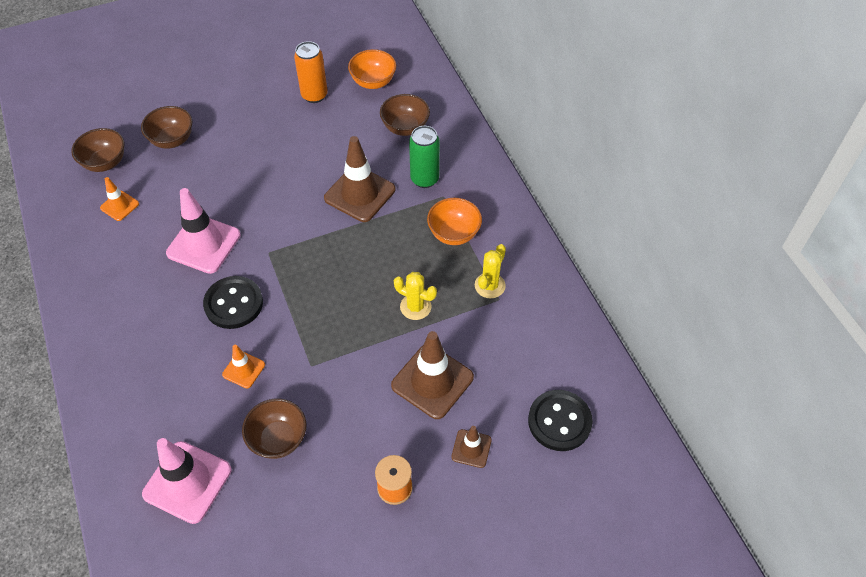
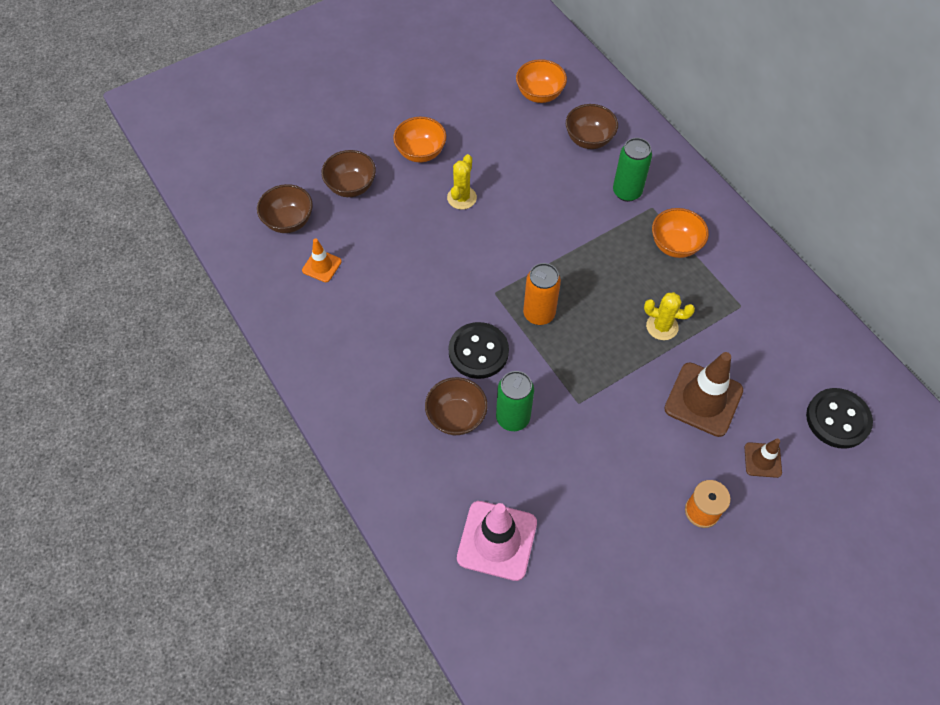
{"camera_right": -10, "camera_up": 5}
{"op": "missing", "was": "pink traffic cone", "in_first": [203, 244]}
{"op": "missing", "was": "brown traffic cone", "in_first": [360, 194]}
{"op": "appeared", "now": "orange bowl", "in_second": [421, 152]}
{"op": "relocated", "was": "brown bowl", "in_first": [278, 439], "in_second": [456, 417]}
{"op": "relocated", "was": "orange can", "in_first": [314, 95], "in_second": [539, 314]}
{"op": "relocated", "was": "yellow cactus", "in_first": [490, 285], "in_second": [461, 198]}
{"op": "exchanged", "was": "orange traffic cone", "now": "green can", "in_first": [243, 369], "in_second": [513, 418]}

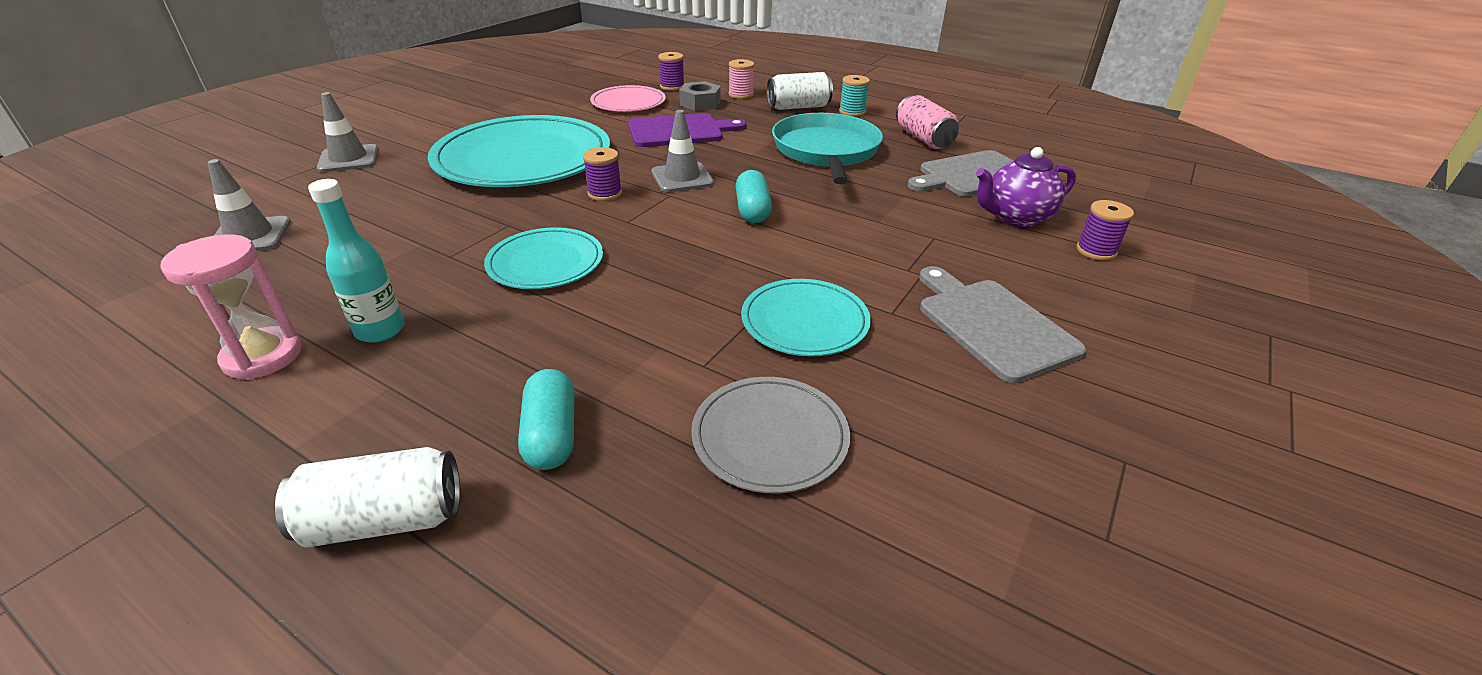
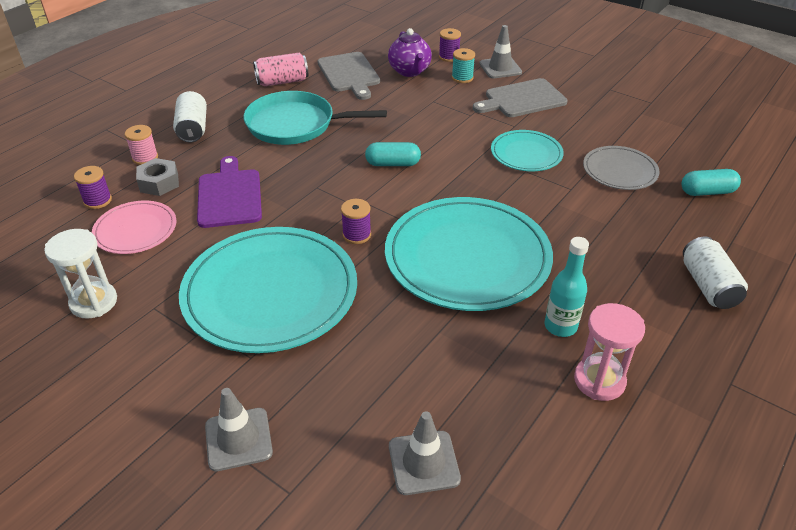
{"camera_right": -85, "camera_up": 5}
{"op": "appeared", "now": "white hourglass", "in_second": [94, 302]}
{"op": "relocated", "was": "turquoise capsule", "in_first": [552, 435], "in_second": [707, 192]}
{"op": "relocated", "was": "grey traffic cone", "in_first": [682, 178], "in_second": [500, 68]}
{"op": "relocated", "was": "turquoise spool", "in_first": [852, 112], "in_second": [462, 78]}
{"op": "size", "was": "turquoise plate", "in_first": [545, 262], "in_second": [467, 257], "ratio": 1.95}

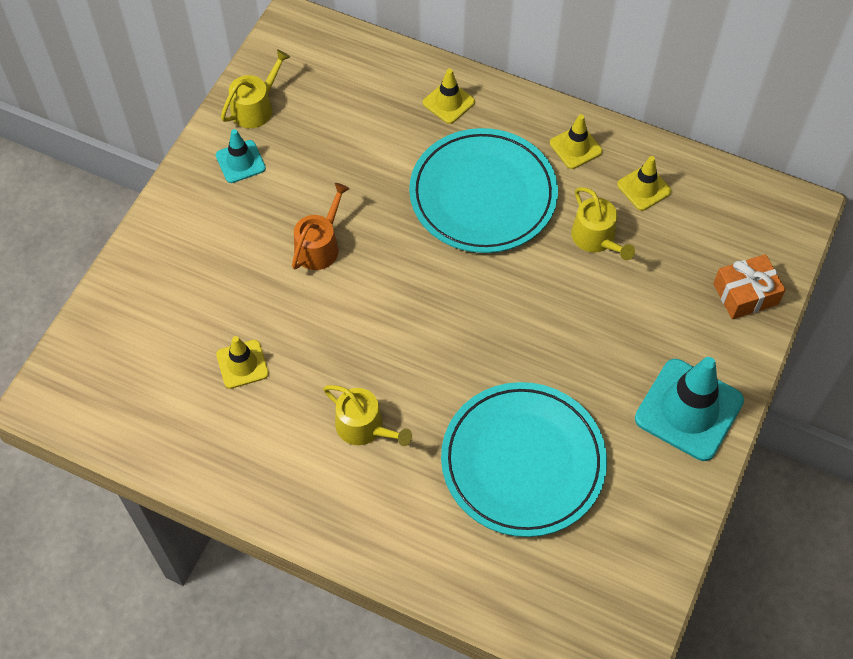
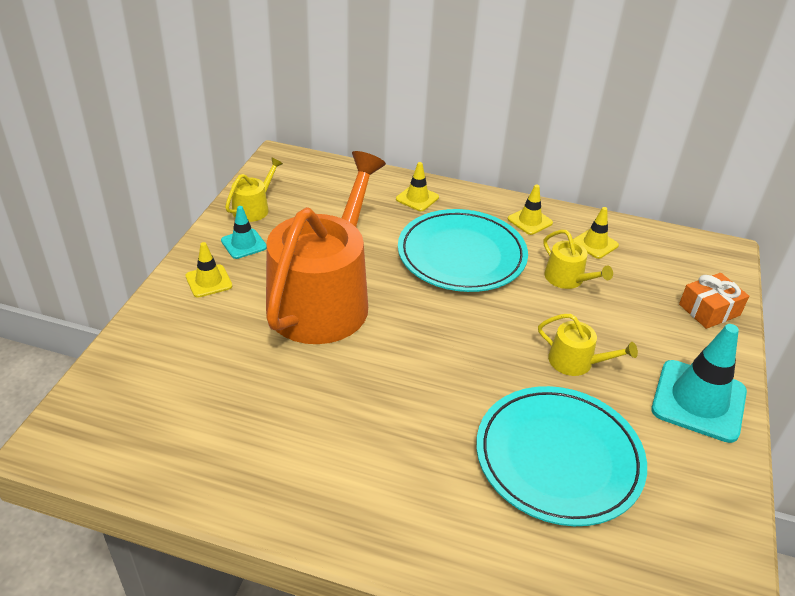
{"camera_right": -10, "camera_up": -20}
{"op": "relocated", "was": "yellow traffic cone", "in_first": [242, 364], "in_second": [209, 281]}
{"op": "relocated", "was": "yellow watering can", "in_first": [364, 427], "in_second": [576, 362]}
{"op": "size", "was": "orange watering can", "in_first": [319, 245], "in_second": [323, 298], "ratio": 2.46}

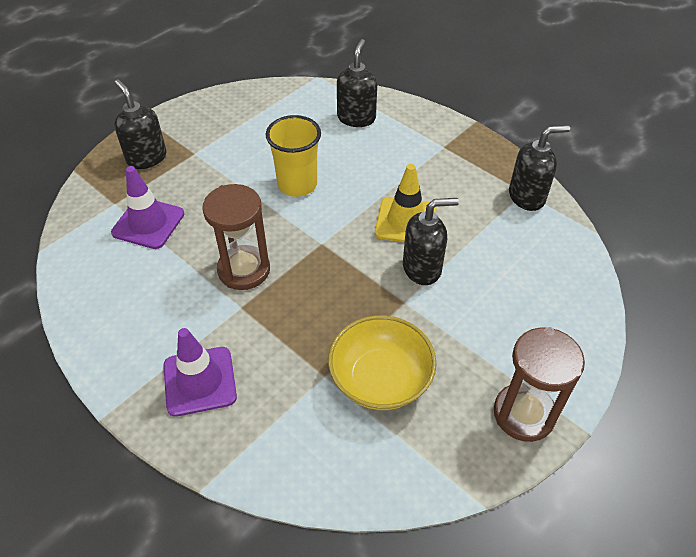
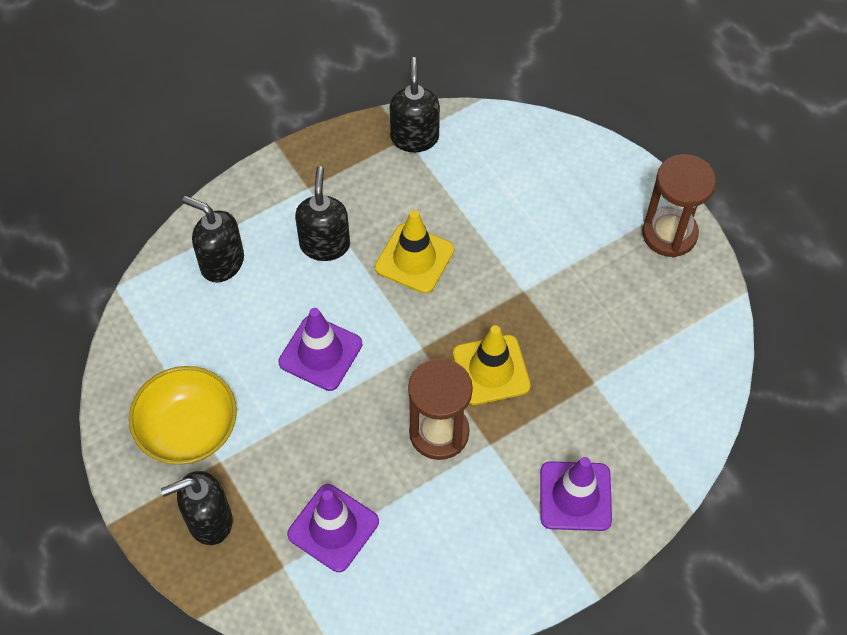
{"camera_right": -75, "camera_up": 10}
{"op": "appeared", "now": "yellow traffic cone", "in_second": [491, 370]}
{"op": "relocated", "was": "yellow bowl", "in_first": [380, 379], "in_second": [188, 429]}
{"op": "relocated", "was": "black soap dispenser", "in_first": [422, 268], "in_second": [325, 244]}
{"op": "exchanged", "was": "yellow cup", "now": "purple traffic cone", "in_first": [297, 184], "in_second": [320, 353]}

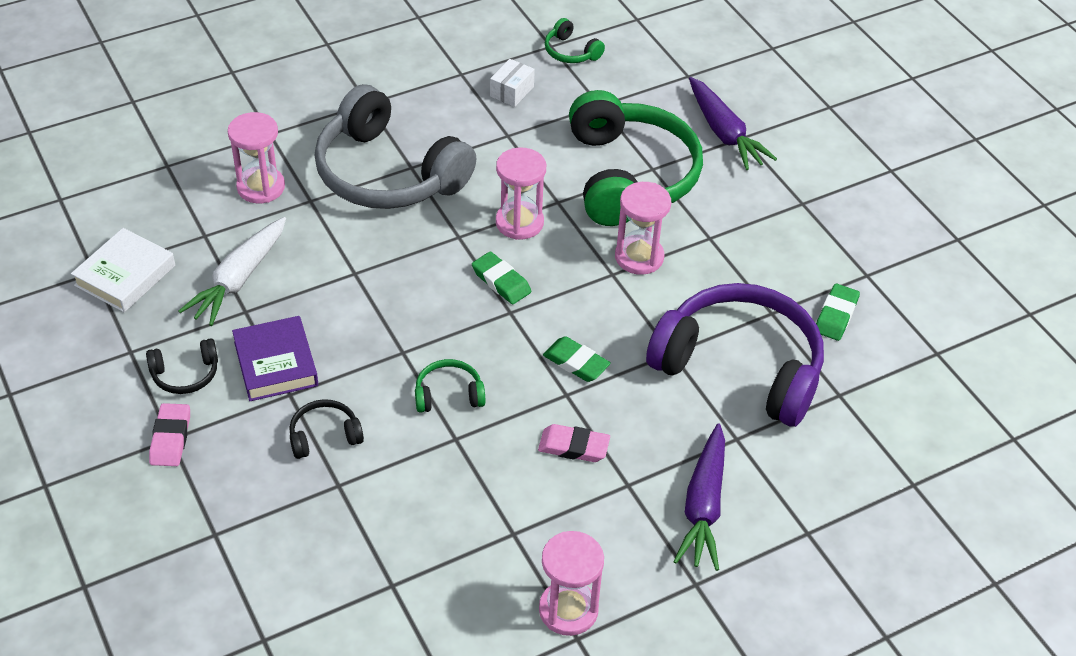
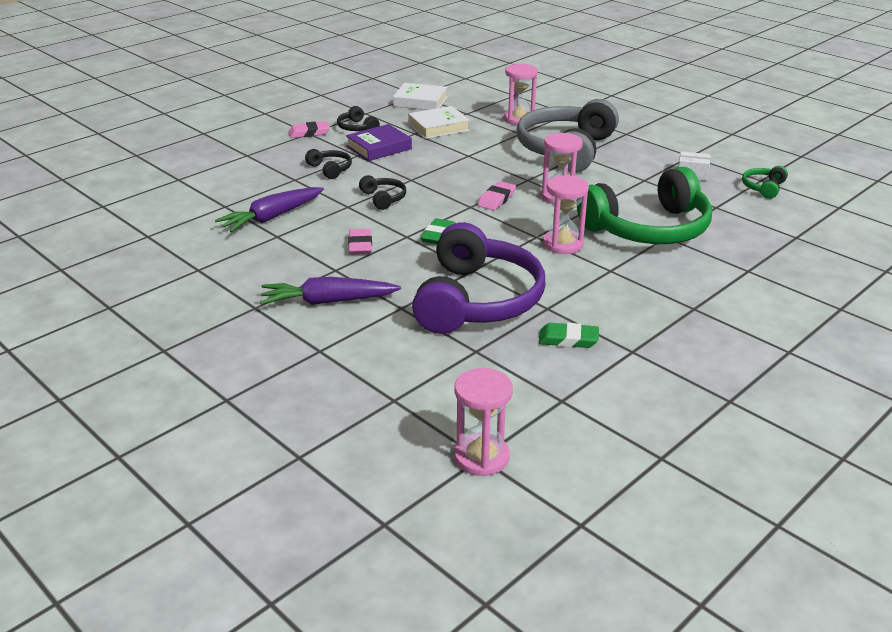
{"camera_right": 75, "camera_up": -15}
{"op": "relocated", "was": "pink hourglass", "in_first": [568, 610], "in_second": [481, 457]}
{"op": "relocated", "was": "purple carrot", "in_first": [724, 133], "in_second": [272, 217]}
{"op": "exchanged", "was": "white carrot", "now": "white book", "in_first": [239, 279], "in_second": [438, 127]}
{"op": "colour", "was": "green headphones", "now": "black headphones", "in_first": [448, 394], "in_second": [383, 198]}
{"op": "colour", "was": "green eraser", "now": "pink eraser", "in_first": [501, 281], "in_second": [496, 199]}

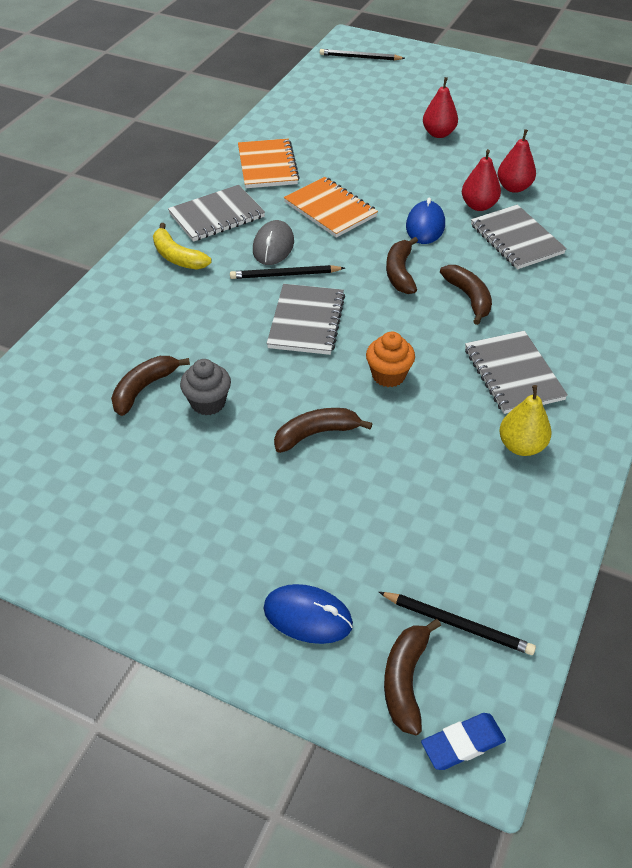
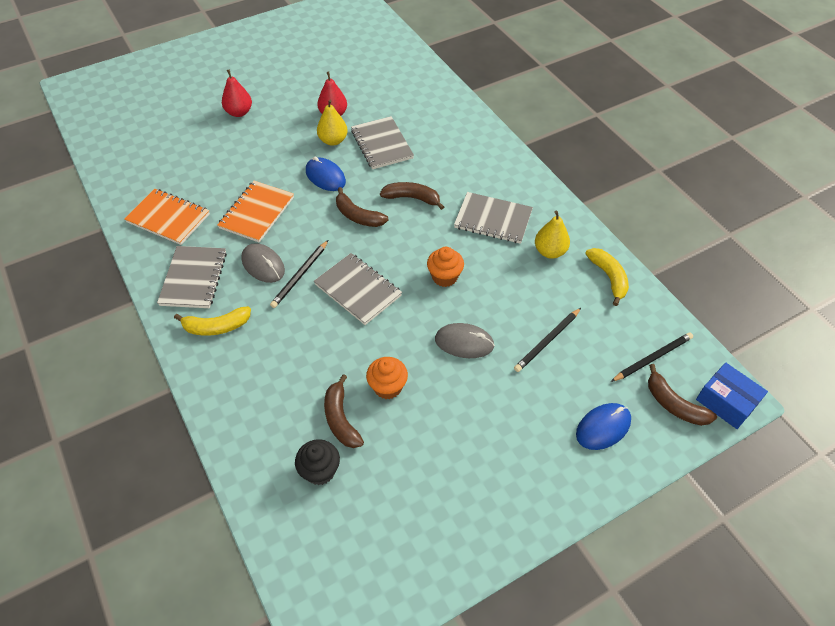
{"camera_right": -55, "camera_up": 5}
{"op": "appeared", "now": "black cupcake", "in_second": [320, 471]}
{"op": "appeared", "now": "yellow banana", "in_second": [609, 278]}
{"op": "relocated", "was": "black pencil", "in_first": [360, 57], "in_second": [547, 341]}
{"op": "exchanged", "was": "brown banana", "now": "grey mouse", "in_first": [316, 434], "in_second": [464, 342]}
{"op": "exchanged", "was": "blue eraser", "now": "blue box", "in_first": [462, 743], "in_second": [726, 402]}
{"op": "colour", "was": "grey cupcake", "now": "orange cupcake", "in_first": [208, 403], "in_second": [387, 387]}
{"op": "colour", "was": "red pear", "now": "yellow pear", "in_first": [478, 206], "in_second": [333, 140]}
{"op": "spun", "was": "orange notebook", "in_first": [330, 209], "in_second": [257, 213], "clockwise": -60}
{"op": "spun", "was": "grey notebook", "in_first": [516, 239], "in_second": [382, 144], "clockwise": 60}

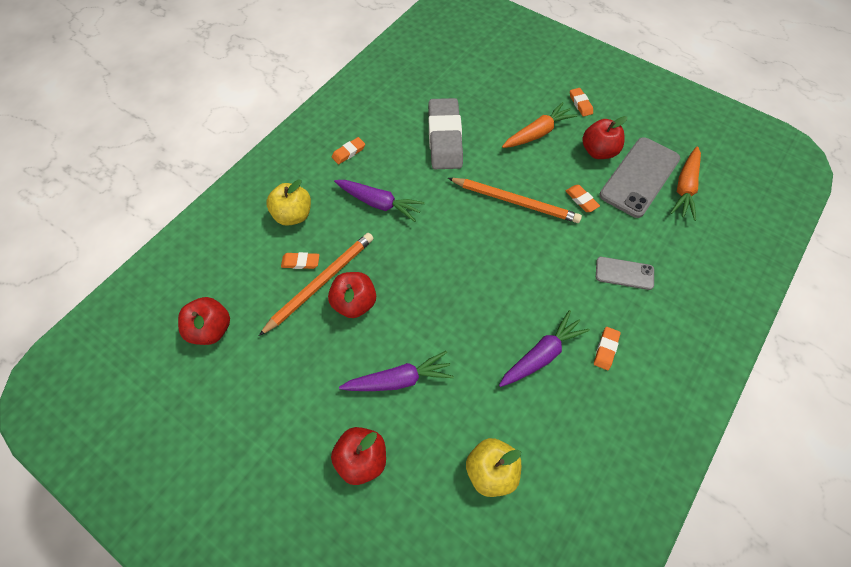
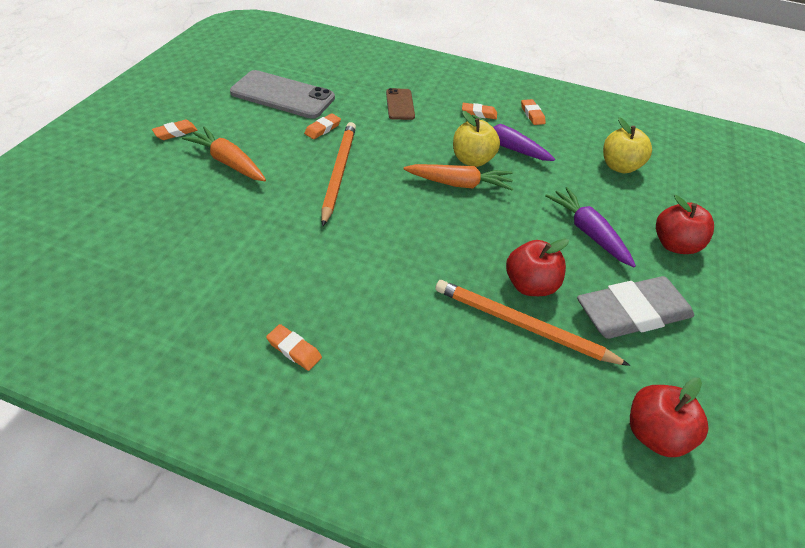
{"camera_right": -110, "camera_up": -15}
{"op": "missing", "was": "purple carrot", "in_first": [379, 203]}
{"op": "missing", "was": "red apple", "in_first": [598, 151]}
{"op": "relocated", "was": "yellow apple", "in_first": [293, 215], "in_second": [472, 160]}
{"op": "relocated", "was": "orange eraser", "in_first": [300, 262], "in_second": [532, 114]}
{"op": "relocated", "was": "grey eraser", "in_first": [444, 138], "in_second": [632, 313]}
{"op": "relocated", "was": "orange carrot", "in_first": [684, 188], "in_second": [459, 184]}
{"op": "colour", "was": "grey phone", "now": "brown phone", "in_first": [624, 273], "in_second": [400, 104]}

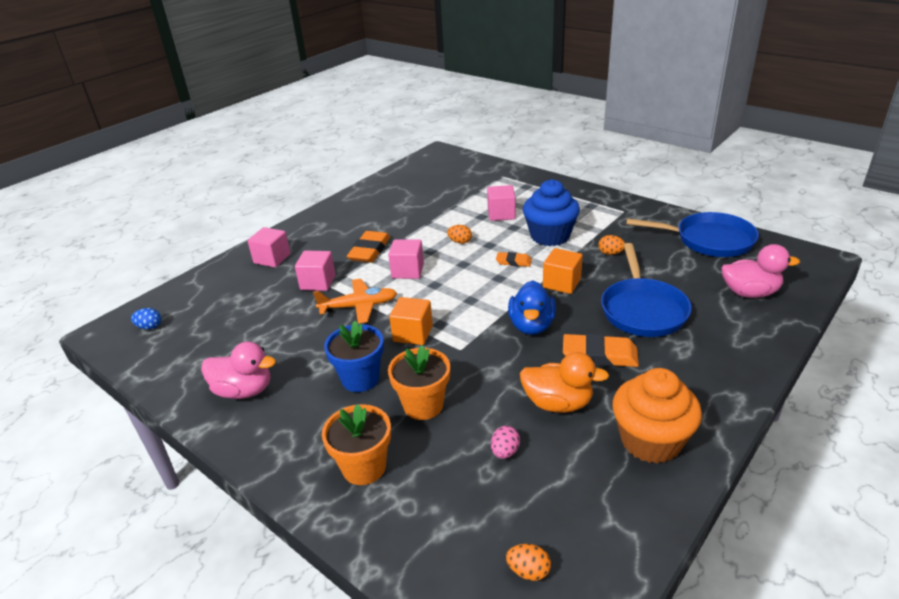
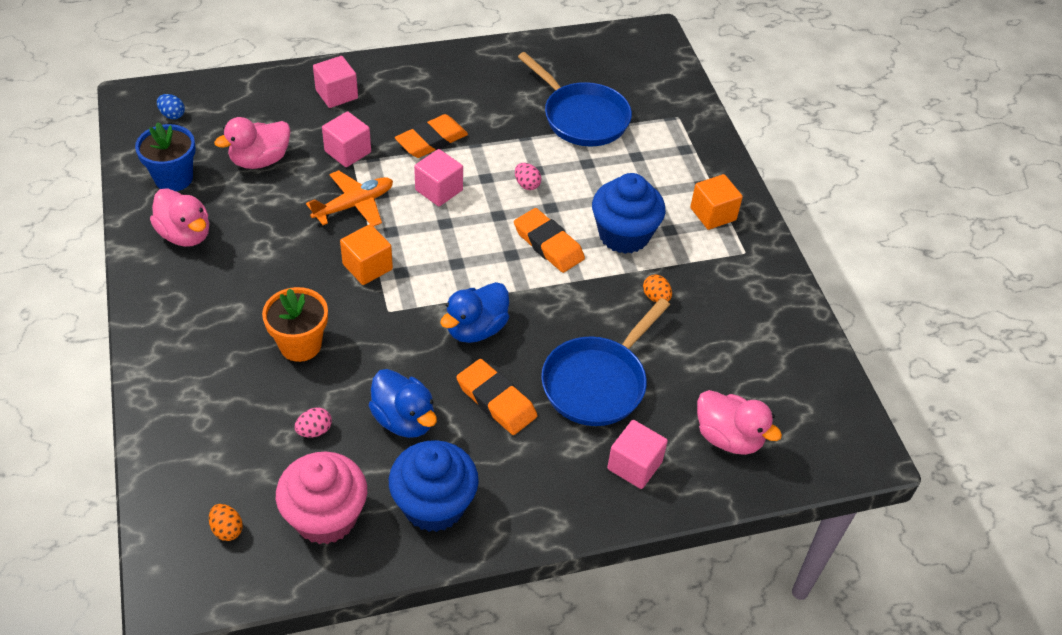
{"camera_right": 30, "camera_up": 15}
{"op": "missing", "was": "orange flower pot", "in_first": [364, 467]}
{"op": "appeared", "now": "pink duck", "in_second": [260, 160]}
{"op": "appeared", "now": "pink cupcake", "in_second": [325, 517]}
{"op": "relocated", "was": "blue flower pot", "in_first": [360, 379], "in_second": [173, 178]}
{"op": "relocated", "was": "pink cube", "in_first": [501, 214], "in_second": [634, 465]}
{"op": "relocated", "was": "orange cube", "in_first": [561, 283], "in_second": [713, 214]}
{"op": "relocated", "was": "blue pan", "in_first": [709, 240], "in_second": [582, 117]}
{"op": "colour", "was": "orange egg", "now": "pink egg", "in_first": [460, 242], "in_second": [527, 184]}
{"op": "colour", "was": "orange duck", "now": "blue duck", "in_first": [558, 403], "in_second": [404, 419]}
{"op": "colour", "was": "orange cupcake", "now": "blue cupcake", "in_first": [650, 441], "in_second": [434, 505]}
{"op": "spun", "was": "orange plane", "in_first": [359, 306], "in_second": [354, 205], "clockwise": -60}
{"op": "size", "was": "orange eraser", "in_first": [513, 262], "in_second": [548, 244], "ratio": 1.75}

